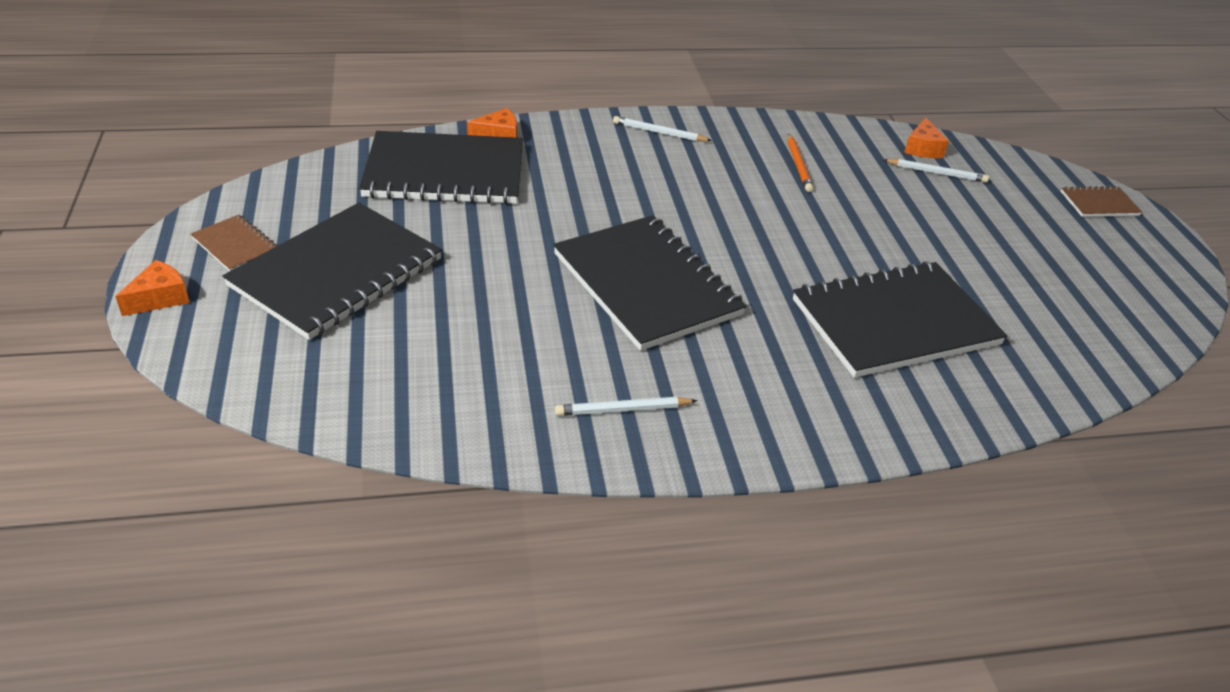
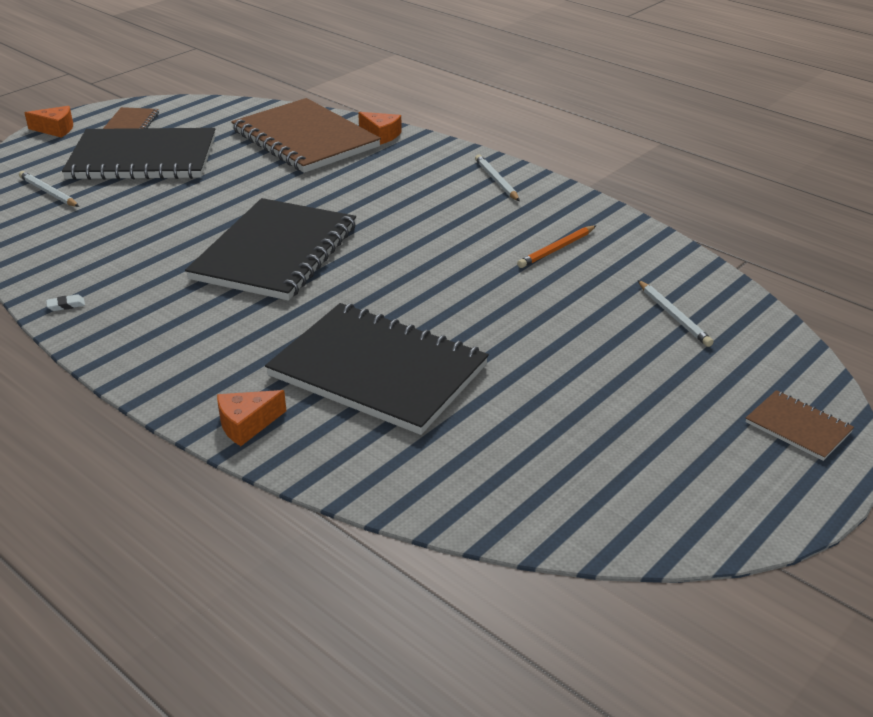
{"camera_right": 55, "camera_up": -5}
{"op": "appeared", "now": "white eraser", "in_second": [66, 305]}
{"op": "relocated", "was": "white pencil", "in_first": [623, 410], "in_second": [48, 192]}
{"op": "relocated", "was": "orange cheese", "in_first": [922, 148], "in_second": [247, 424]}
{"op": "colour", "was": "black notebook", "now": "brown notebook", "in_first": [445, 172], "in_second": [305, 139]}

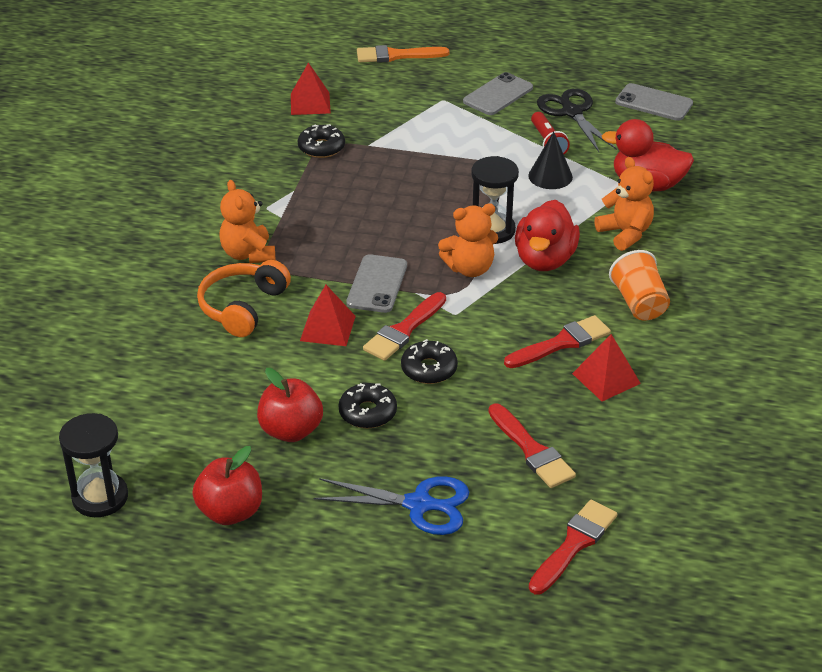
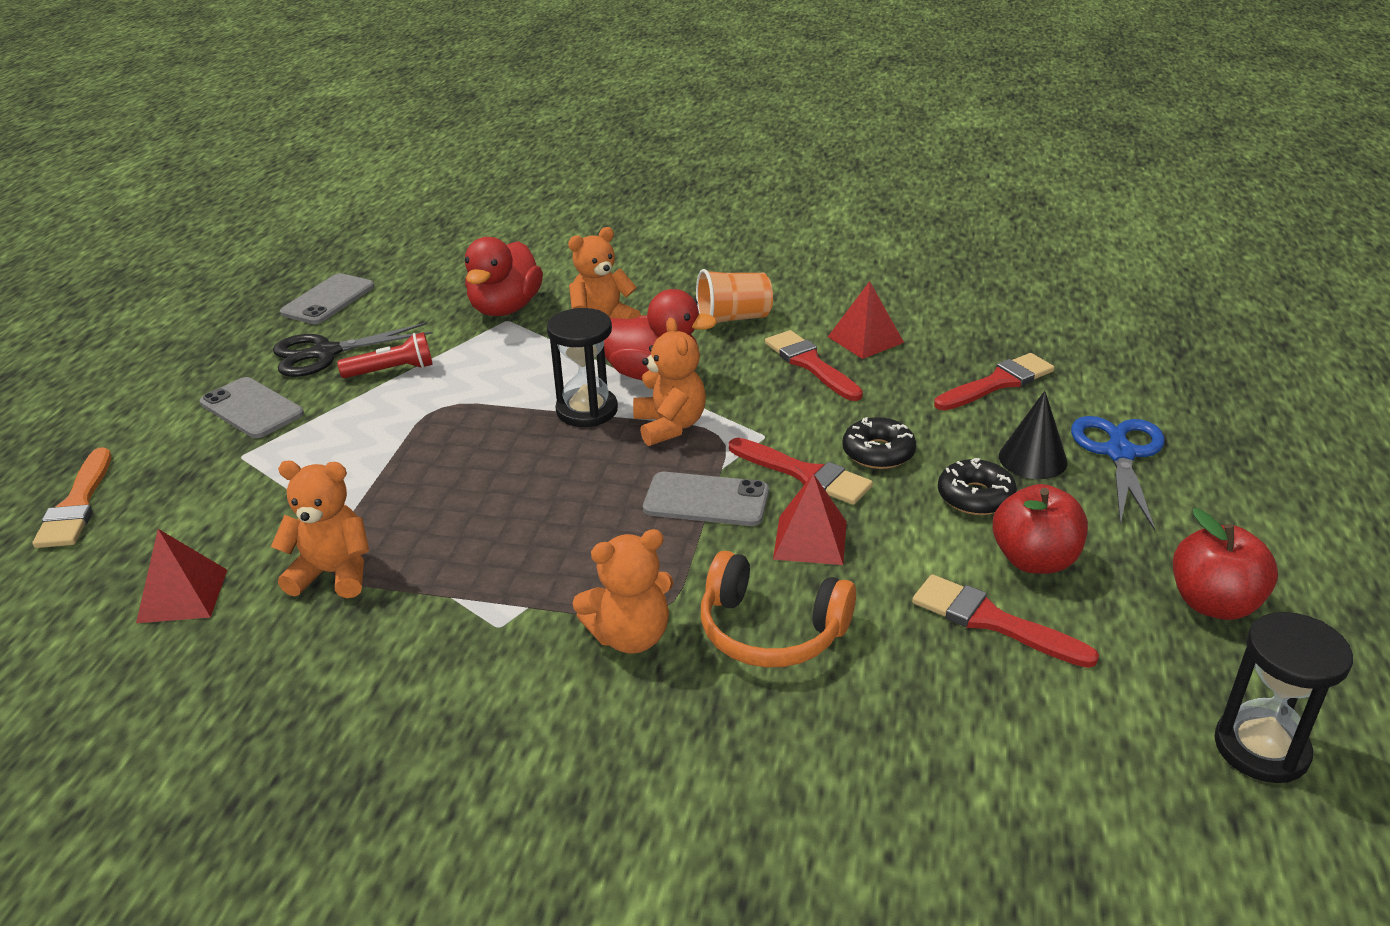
{"camera_right": -90, "camera_up": -5}
{"op": "relocated", "was": "black cone", "in_first": [550, 176], "in_second": [1032, 459]}
{"op": "relocated", "was": "red brush", "in_first": [574, 544], "in_second": [992, 621]}
{"op": "exchanged", "was": "black donut", "now": "orange teddy bear", "in_first": [321, 147], "in_second": [333, 573]}

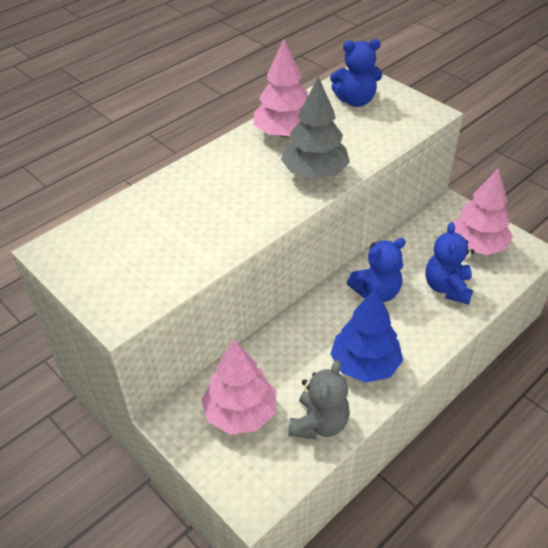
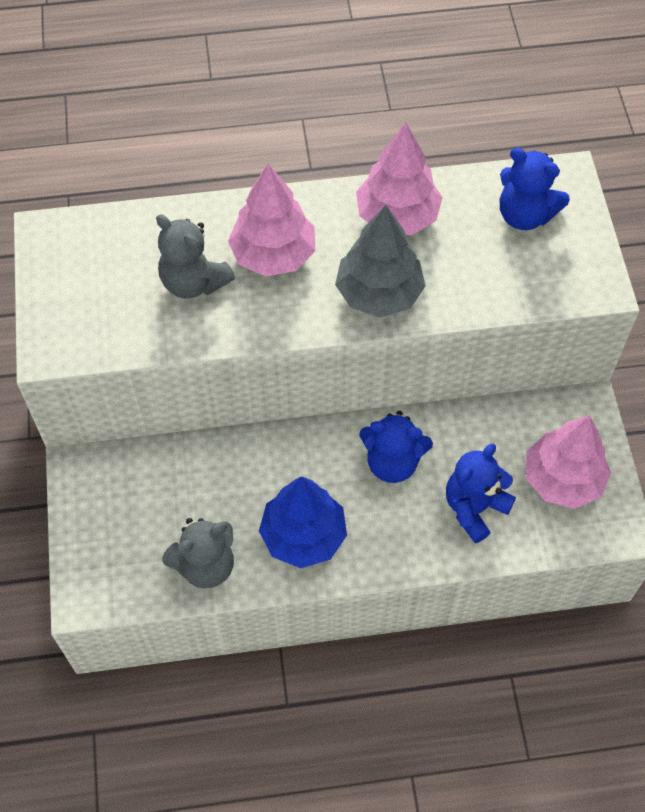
{"camera_right": 35, "camera_up": 15}
{"op": "appeared", "now": "grey teddy bear", "in_second": [194, 282]}
{"op": "relocated", "was": "pink tree", "in_first": [240, 413], "in_second": [273, 254]}

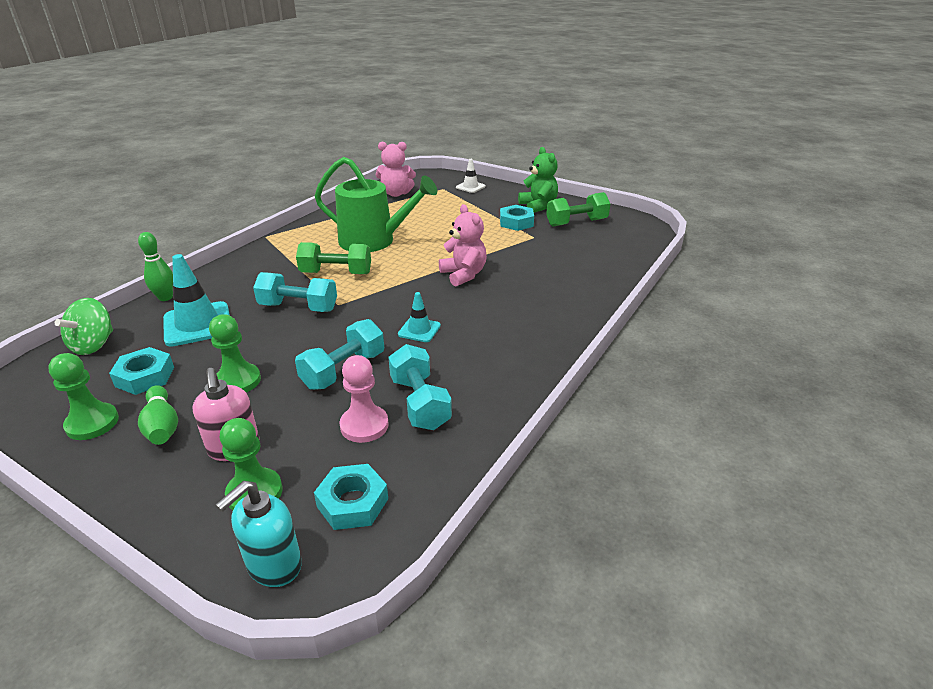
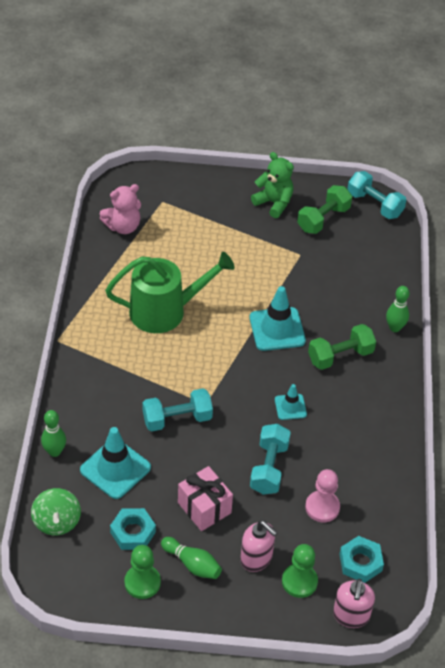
{"camera_right": -30, "camera_up": 15}
{"op": "missing", "was": "white traffic cone", "in_first": [470, 187]}
{"op": "missing", "was": "turquoise nut", "in_first": [516, 222]}
{"op": "appeared", "now": "green bowling pin", "in_second": [395, 328]}
{"op": "relocated", "was": "green dumbbell", "in_first": [336, 273], "in_second": [340, 356]}
{"op": "relocated", "was": "turquoise dumbbell", "in_first": [419, 403], "in_second": [374, 205]}
{"op": "exchanged", "was": "green pawn", "now": "pink gift", "in_first": [238, 381], "in_second": [204, 508]}
{"op": "exchanged", "was": "pink teddy bear", "now": "turquoise traffic cone", "in_first": [463, 275], "in_second": [277, 329]}
{"op": "colour", "was": "turquoise soap dispenser", "now": "pink soap dispenser", "in_first": [274, 565], "in_second": [351, 616]}

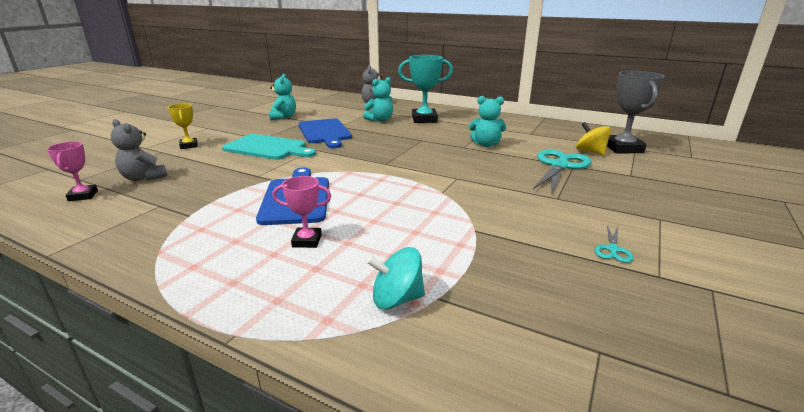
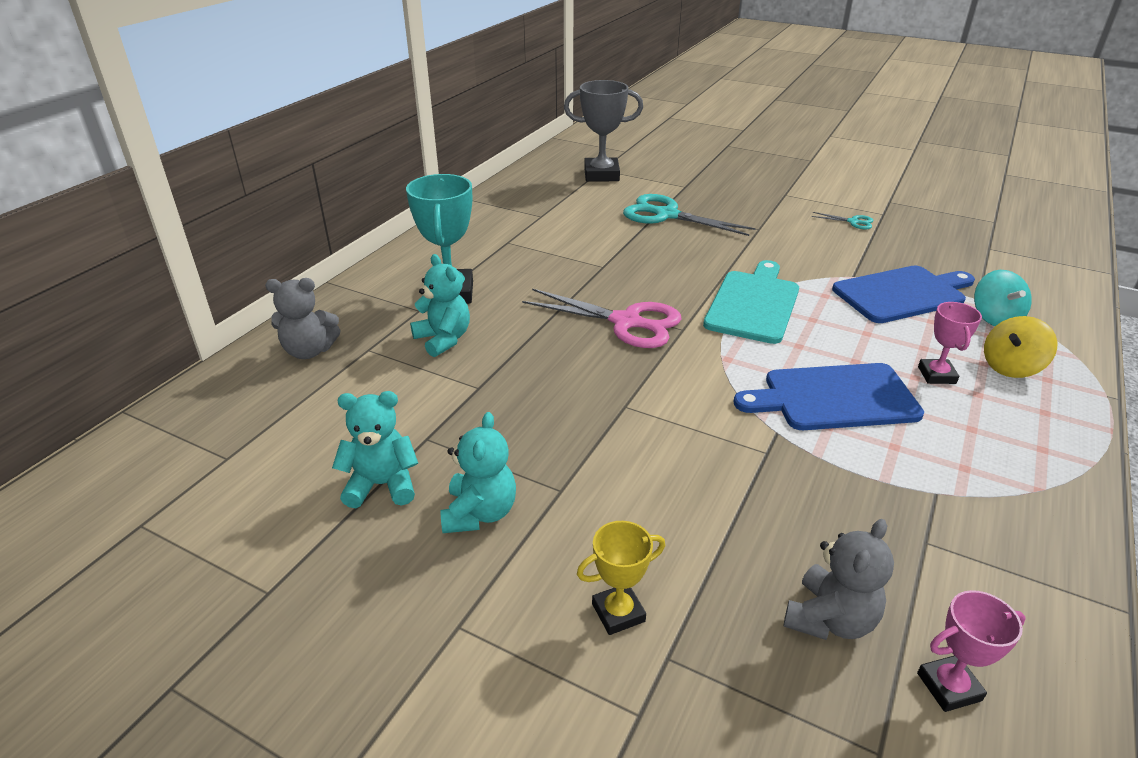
{"camera_right": -90, "camera_up": 10}
{"op": "appeared", "now": "pink scissors", "in_second": [626, 322]}
{"op": "relocated", "was": "turquoise cutting board", "in_first": [268, 148], "in_second": [753, 304]}
{"op": "relocated", "was": "blue cutting board", "in_first": [325, 132], "in_second": [902, 294]}
{"op": "relocated", "was": "turquoise teddy bear", "in_first": [486, 144], "in_second": [480, 513]}
{"op": "relocated", "was": "yellow spinning top", "in_first": [590, 152], "in_second": [1011, 367]}

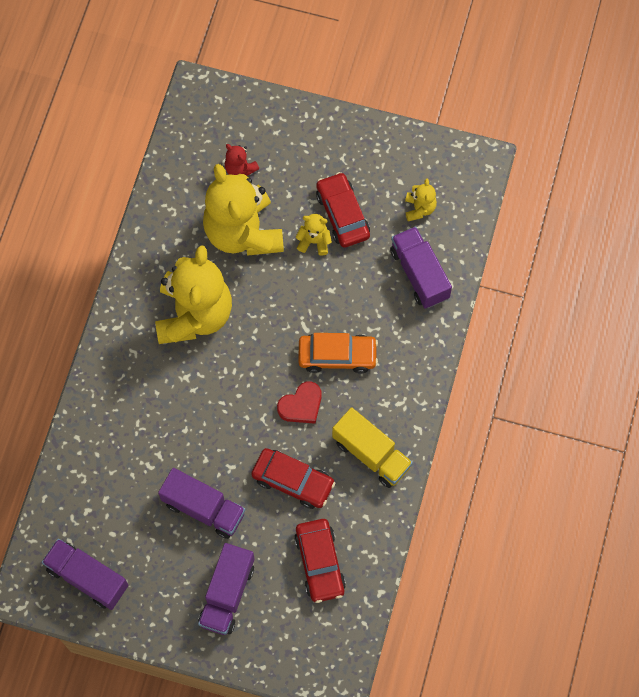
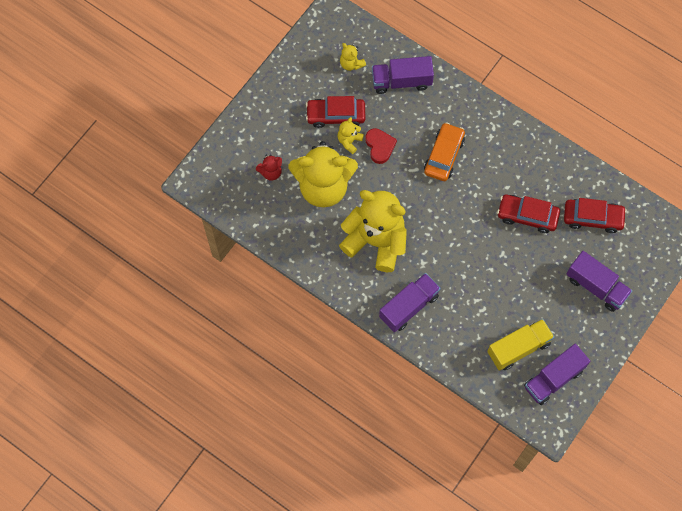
{"camera_right": -70, "camera_up": 0}
{"op": "relocated", "was": "purple truck", "in_first": [203, 508], "in_second": [409, 307]}
{"op": "relocated", "was": "red heart", "in_first": [301, 405], "in_second": [380, 146]}
{"op": "relocated", "was": "yellow truck", "in_first": [371, 454], "in_second": [518, 348]}
{"op": "spun", "was": "red car", "in_first": [293, 481], "in_second": [527, 216], "clockwise": -120}
{"op": "spun", "was": "yellow teddy bear", "in_first": [419, 208], "in_second": [351, 64], "clockwise": -150}

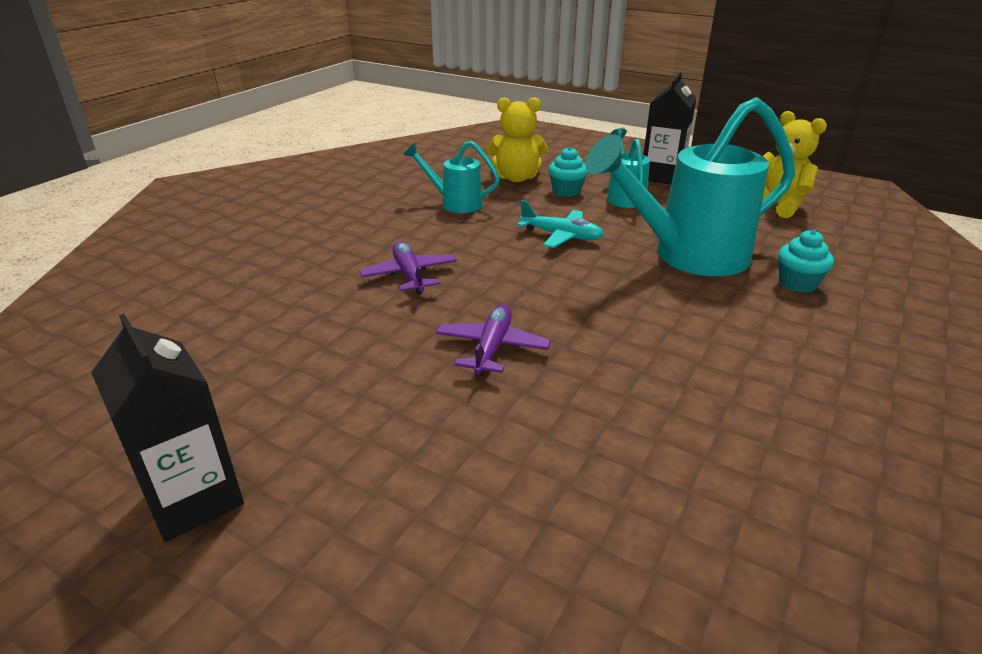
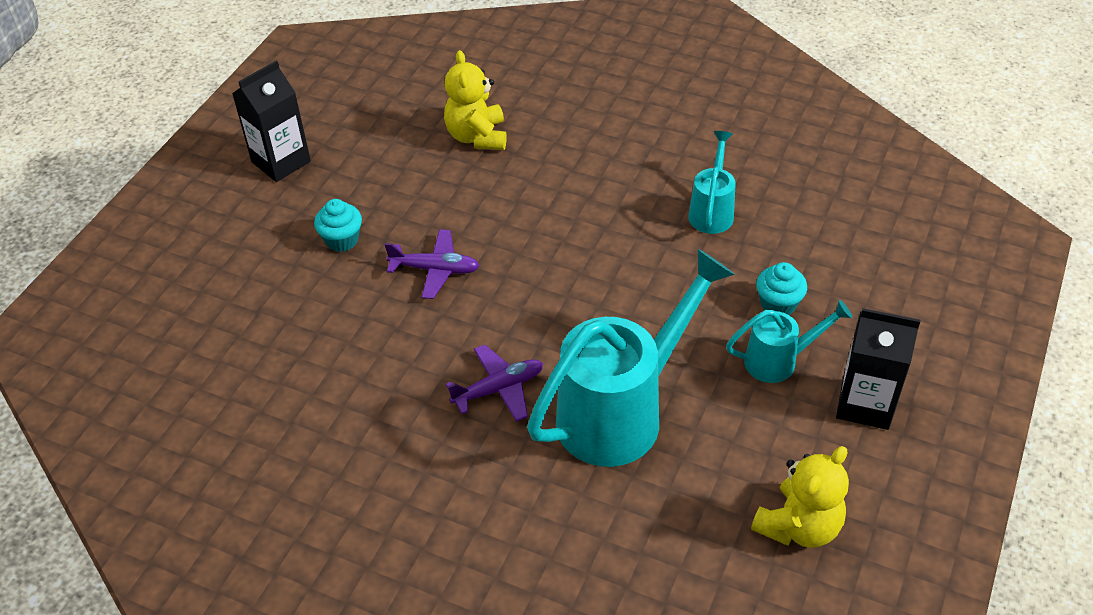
{"camera_right": 85, "camera_up": 15}
{"op": "missing", "was": "turquoise plane", "in_first": [561, 236]}
{"op": "relocated", "was": "purple plane", "in_first": [409, 275], "in_second": [499, 389]}
{"op": "relocated", "was": "yellow teddy bear", "in_first": [516, 178], "in_second": [477, 137]}
{"op": "relocated", "was": "turquoise cupcake", "in_first": [797, 283], "in_second": [342, 240]}
{"op": "spun", "was": "turquoise watering can", "in_first": [687, 256], "in_second": [622, 411], "clockwise": 75}

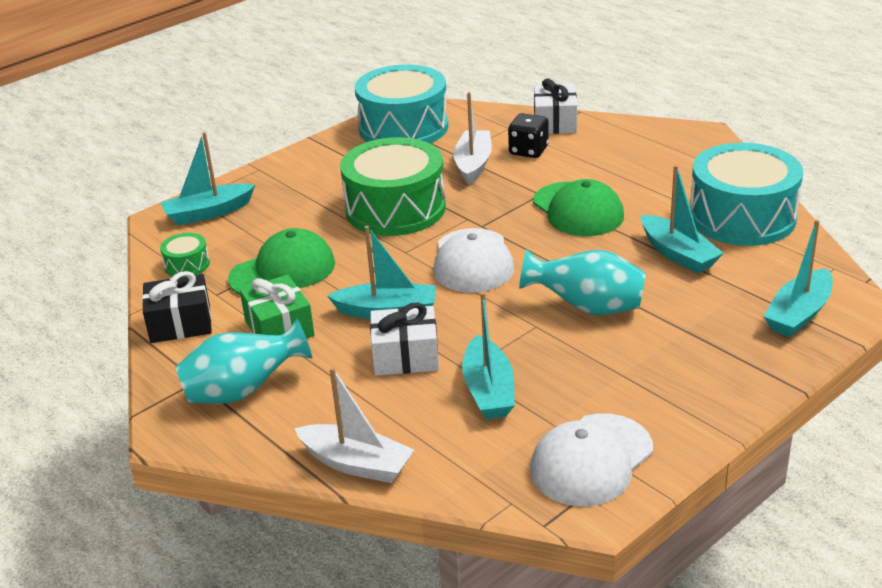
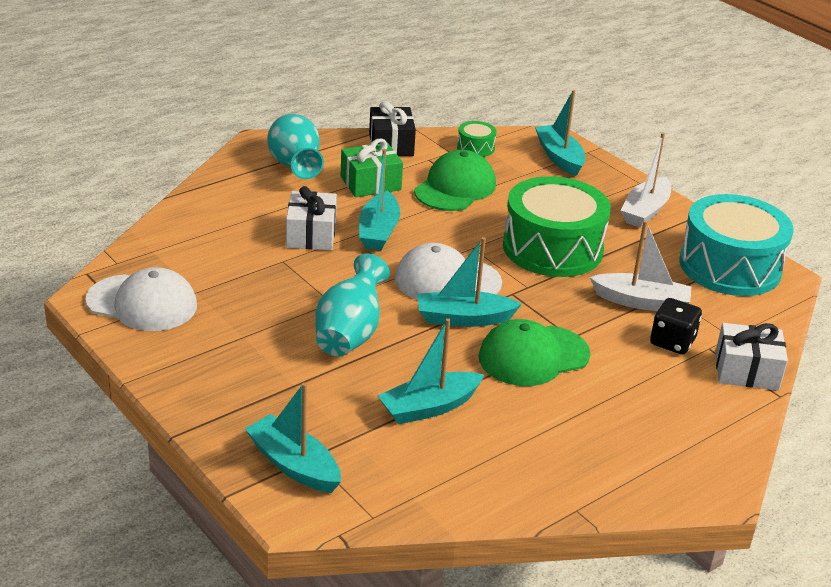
{"camera_right": 90, "camera_up": 0}
{"op": "missing", "was": "turquoise drum", "in_first": [742, 217]}
{"op": "relocated", "was": "white boat", "in_first": [356, 464], "in_second": [645, 211]}
{"op": "relocated", "was": "turquoise boat", "in_first": [488, 390], "in_second": [464, 318]}
{"op": "spun", "was": "green cap", "in_first": [283, 271], "in_second": [455, 188], "clockwise": -120}
{"op": "spun", "was": "white cap", "in_first": [591, 460], "in_second": [142, 303], "clockwise": 150}

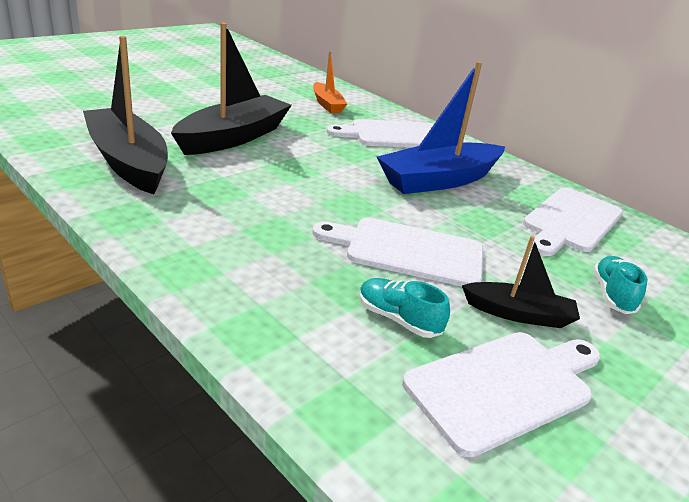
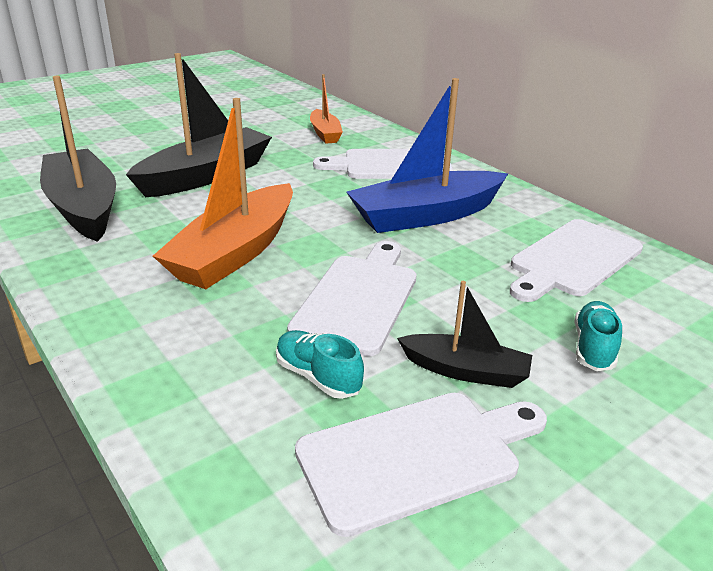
{"camera_right": 10, "camera_up": 0}
{"op": "appeared", "now": "orange boat", "in_second": [235, 252]}
{"op": "spun", "was": "white cutting board", "in_first": [408, 251], "in_second": [358, 299], "clockwise": 90}

